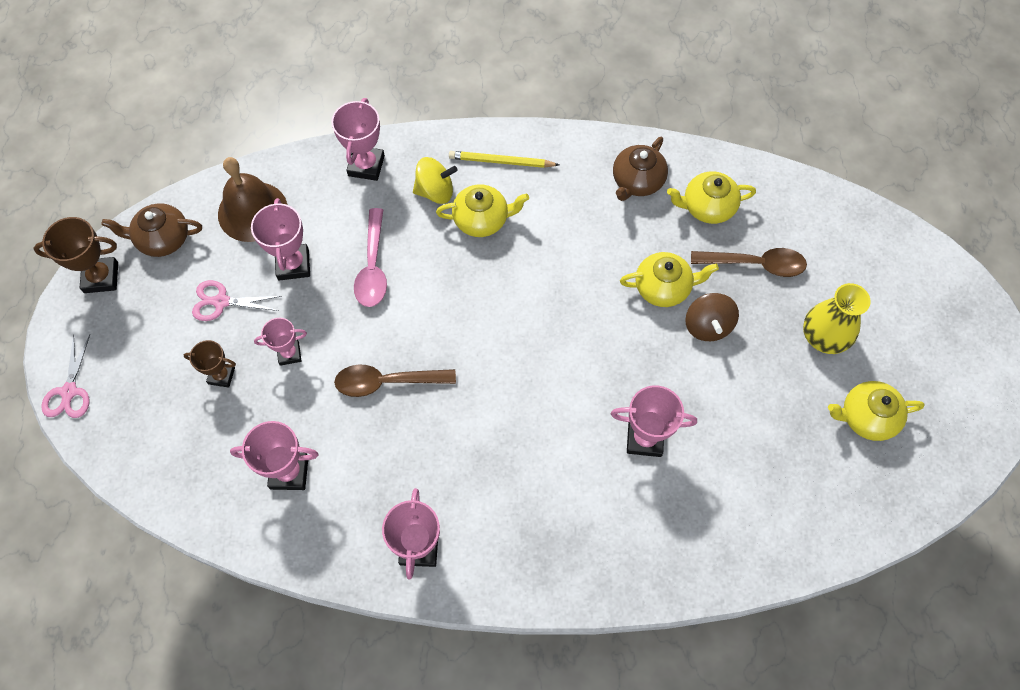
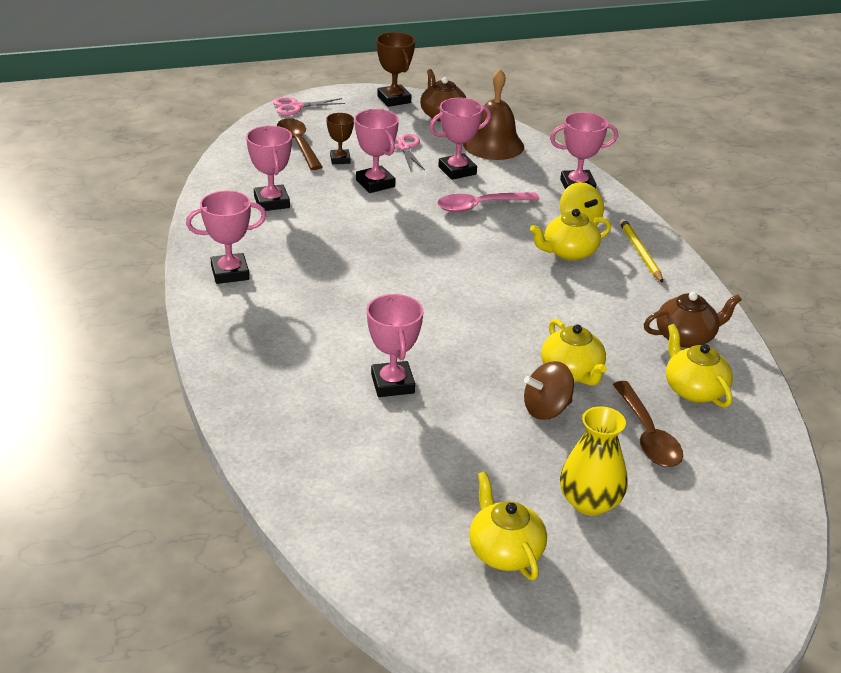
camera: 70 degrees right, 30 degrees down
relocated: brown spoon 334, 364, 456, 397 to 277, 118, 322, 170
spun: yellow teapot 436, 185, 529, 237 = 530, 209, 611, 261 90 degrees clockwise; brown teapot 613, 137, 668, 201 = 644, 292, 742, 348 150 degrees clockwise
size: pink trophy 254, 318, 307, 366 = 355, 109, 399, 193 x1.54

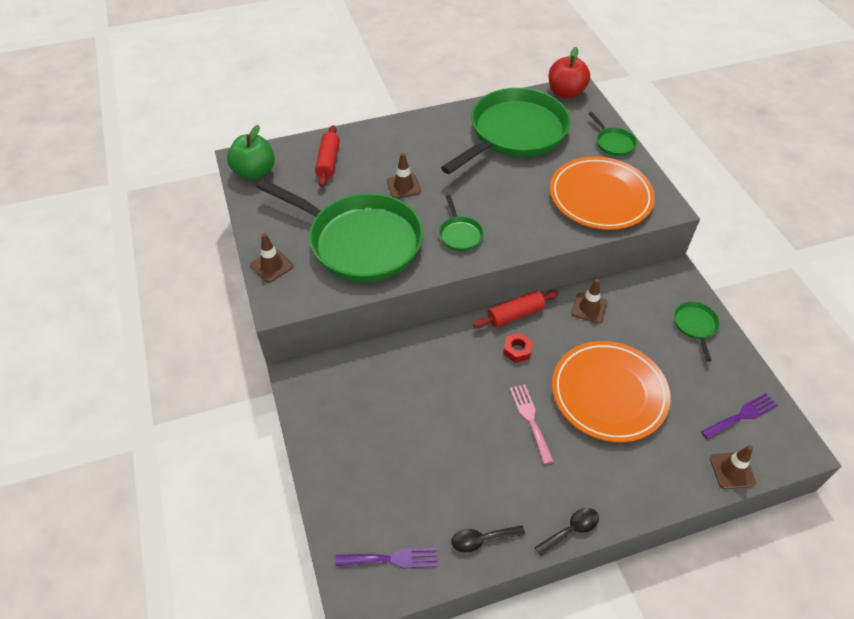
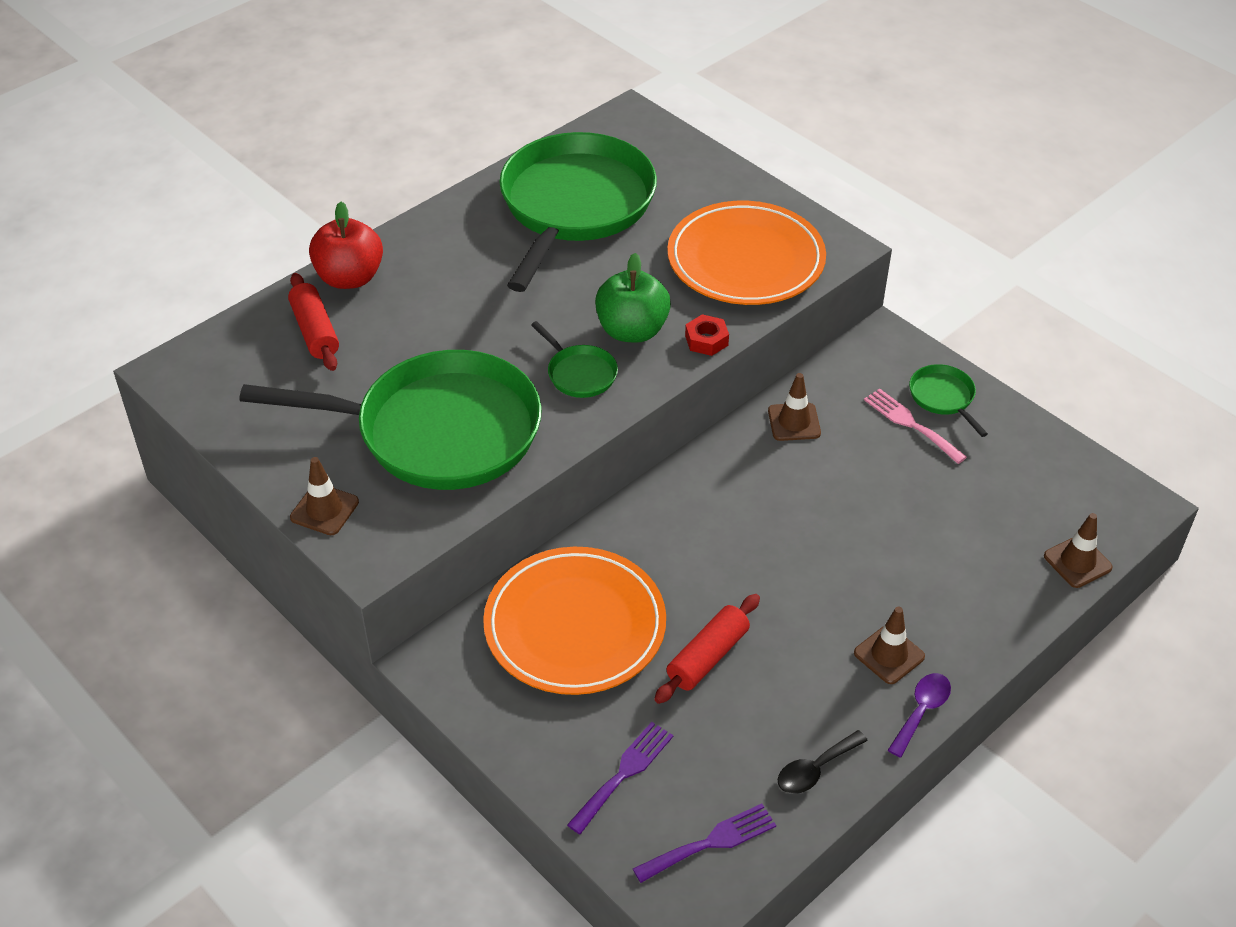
camera: 25 degrees left, 5 degrees down
missing: green pan 588, 112, 637, 156
relocated: green apple 227, 125, 275, 180 to 595, 253, 671, 343; brown traffic cone 387, 153, 421, 199 to 854, 607, 925, 684; red rolling pin 473, 290, 559, 328 to 654, 594, 760, 704; red nut 503, 333, 533, 363 to 685, 314, 729, 356; pink fork 510, 384, 553, 464 to 864, 388, 967, 464; red apple 549, 47, 590, 99 to 309, 202, 383, 289; orange plate 552, 341, 671, 442 to 483, 547, 666, 695; purple fork 701, 393, 778, 440 to 567, 722, 673, 834
colour: black spoon 534, 508, 599, 556 to purple spoon 888, 673, 951, 758

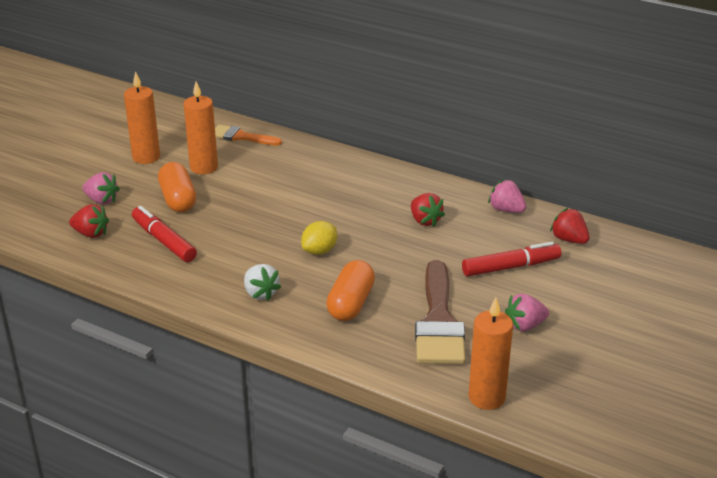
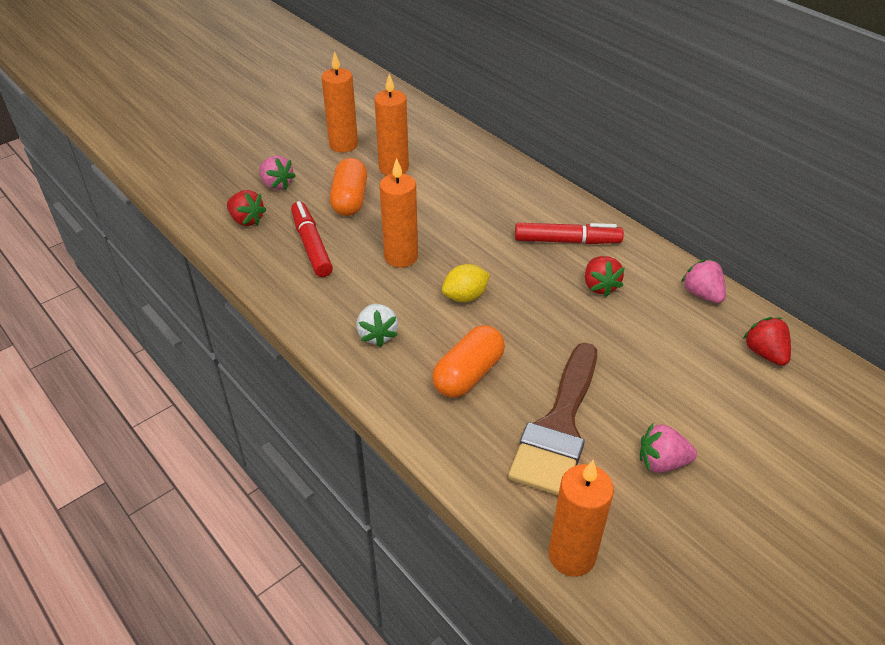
camera: 20 degrees right, 10 degrees up
missing: orange brush 215, 125, 282, 145
appeared: orange candle 380, 158, 418, 268
relocated: red marker 462, 242, 561, 276 to 515, 223, 624, 244

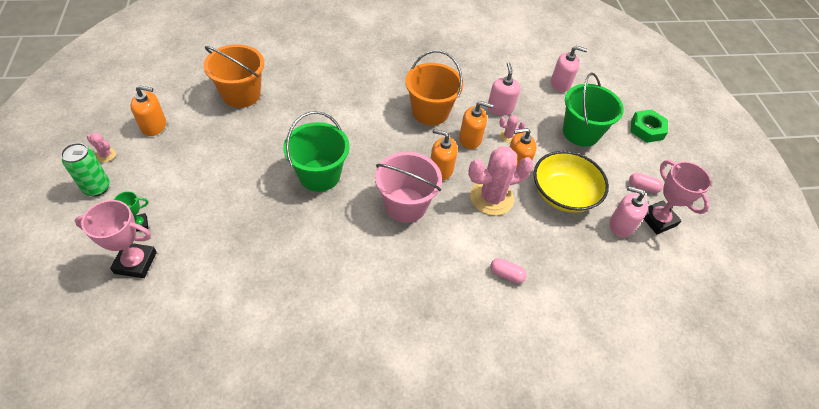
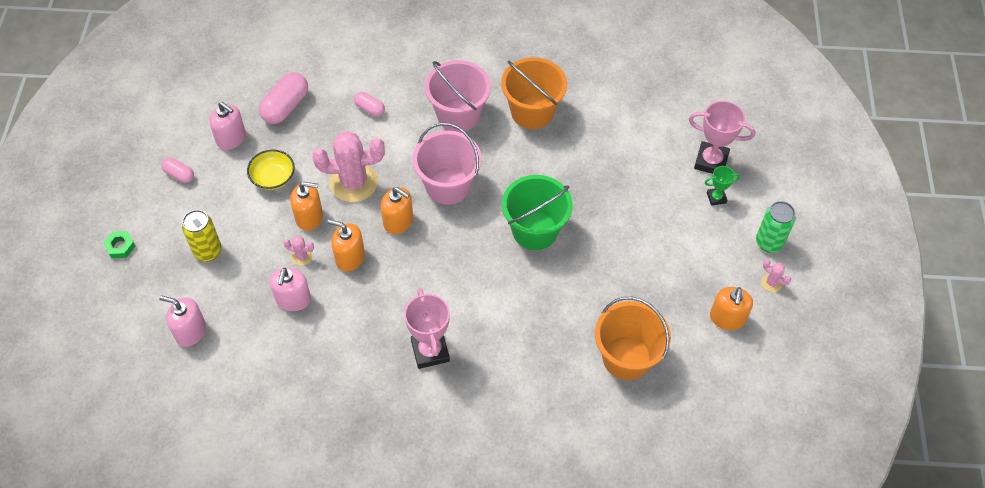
camera: 165 degrees left, 5 degrees up
appeared: pink capsule 259, 72, 308, 124; pink bucket 425, 60, 491, 132
relocated: orange bucket 405, 50, 464, 125 to 501, 57, 567, 129; pink trophy 644, 160, 711, 234 to 404, 288, 450, 369
exchanged: green bucket 563, 73, 624, 147 to yellow can 182, 210, 222, 262
spun: orange soap dispenser 130, 85, 166, 136 = 710, 287, 753, 330 90 degrees counterclockwise
size: yellow bowl 534, 151, 609, 213 = 247, 150, 295, 190 x0.59; green nut 631, 110, 668, 143 = 103, 231, 135, 258 x0.63

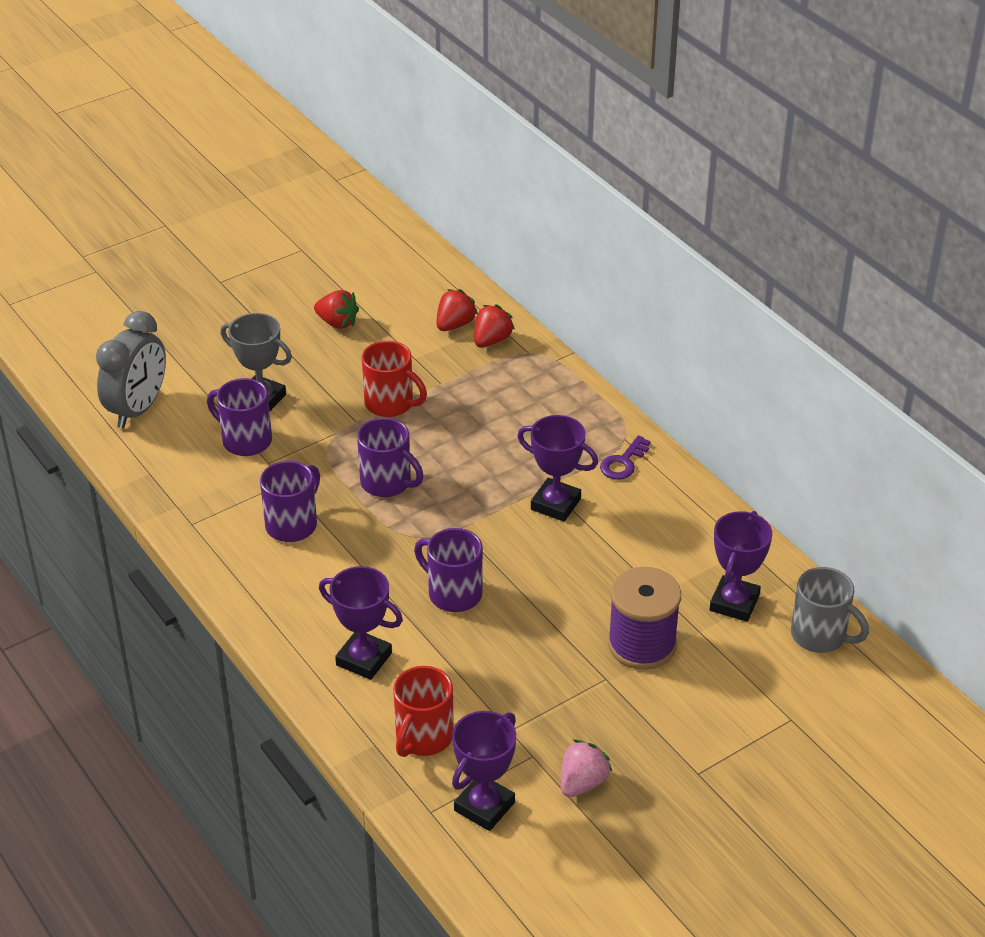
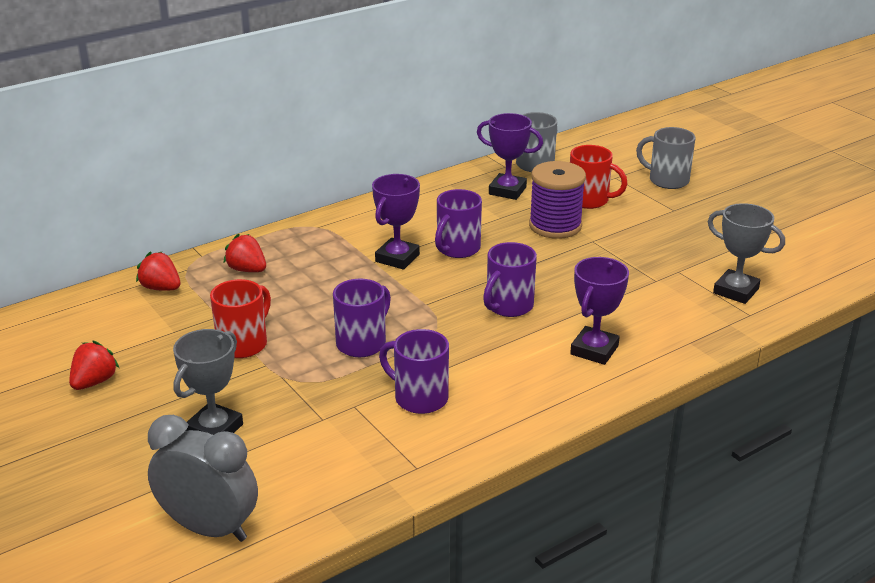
camera: 90 degrees left, 10 degrees down
missing: pink strawberry 561, 740, 613, 797; purple key 600, 435, 651, 480
appeared: grey mug 636, 127, 695, 189
relocated: purple mug 207, 378, 272, 456 to 435, 189, 482, 258; red mug 393, 666, 454, 757 to 570, 145, 627, 209; red strawberry 436, 289, 478, 331 to 223, 234, 266, 272
colour: purple trophy 452, 711, 516, 831 to grey trophy 708, 203, 785, 304

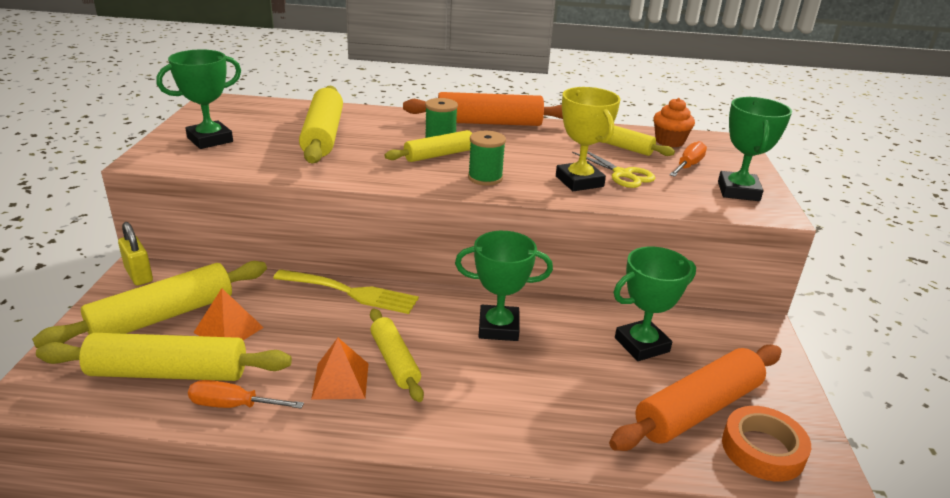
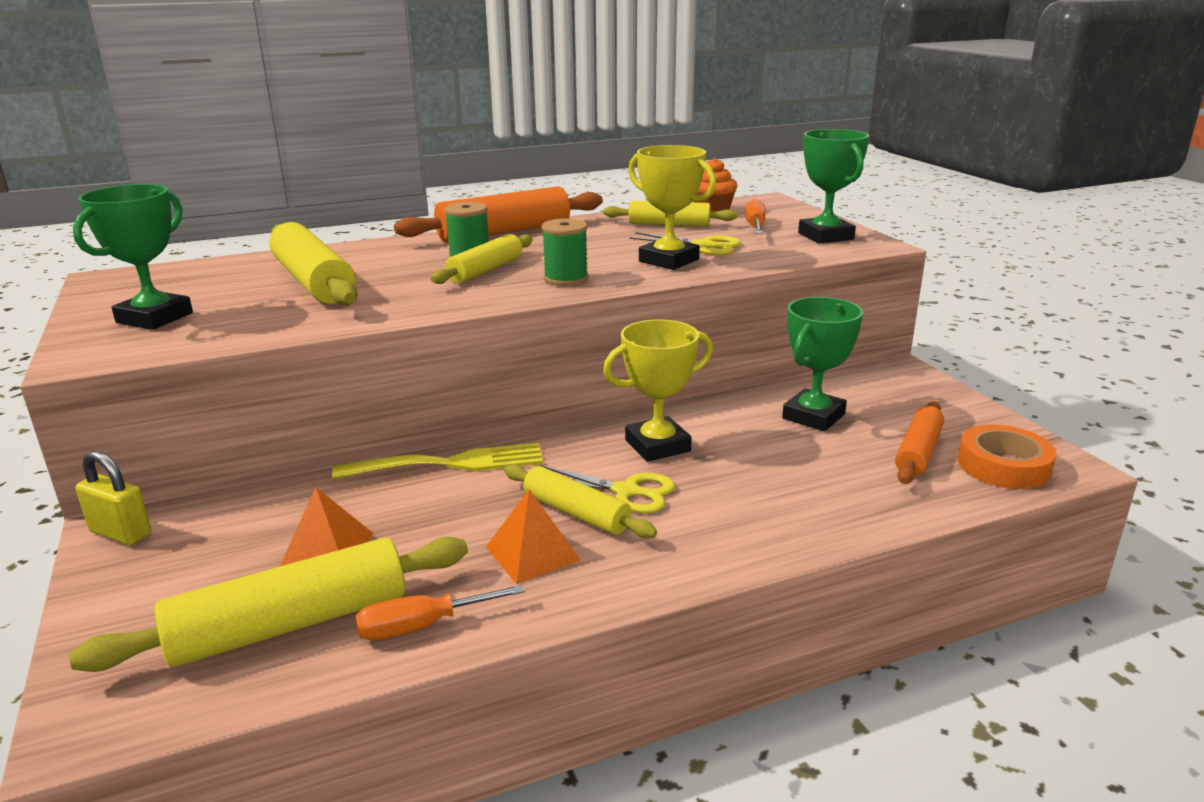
camera: 25 degrees left, 5 degrees down
missing: yellow rolling pin 32, 261, 267, 348
appeared: yellow scissors 540, 465, 675, 513
colour: green trophy 455, 231, 553, 341 to yellow trophy 603, 319, 713, 462
size: orange rolling pin 609, 345, 782, 451 = 895, 401, 944, 484 x0.62

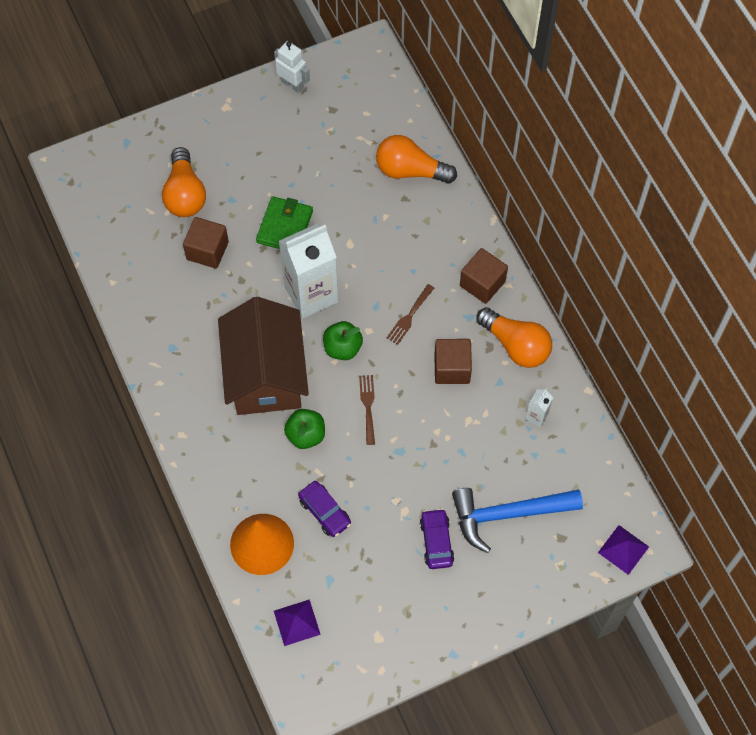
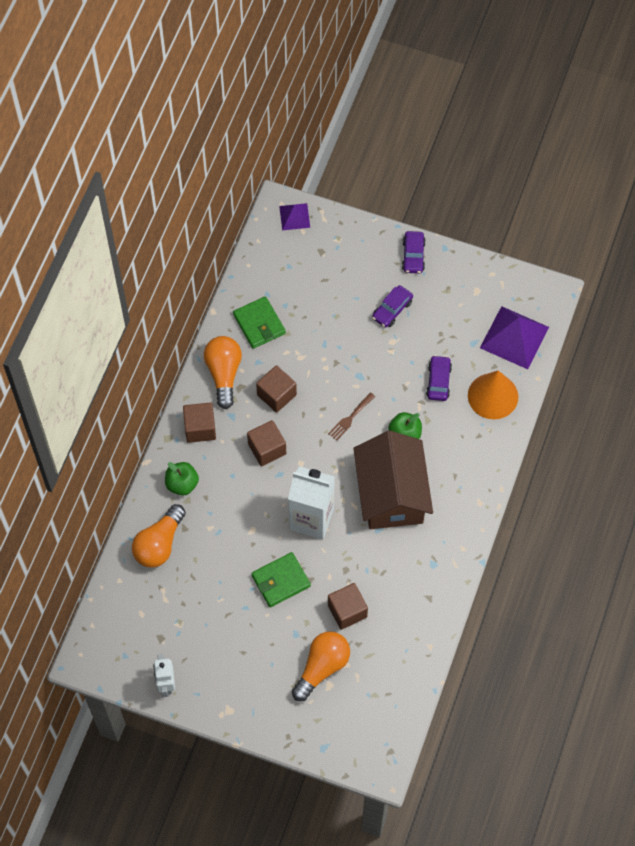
camera: 135 degrees left, 0 degrees up
missing: blue hammer 452, 488, 583, 553
appeared: purple car 402, 231, 426, 274
relocated: green apple 323, 321, 363, 360 to 165, 462, 199, 495
exchanged: brown fork 387, 284, 434, 345 to brown cube 247, 420, 286, 466; white carton 525, 389, 553, 427 to green wallet 233, 296, 286, 349
spun: brown house 218, 297, 309, 415 = 353, 431, 433, 529 45 degrees counterclockwise; orange light bulb 376, 135, 457, 184 = 132, 504, 186, 568 60 degrees clockwise
size: purple pyramid 274, 599, 321, 646 = 480, 306, 549, 369 x1.82

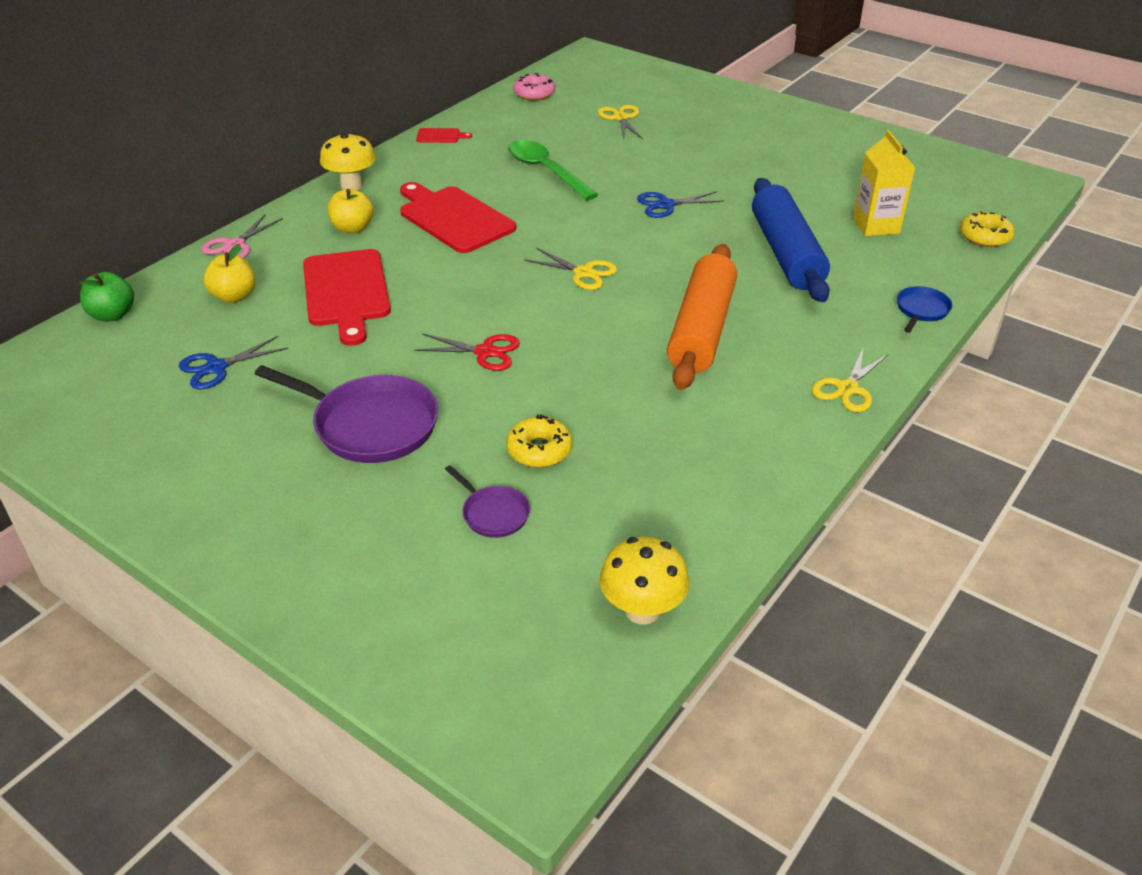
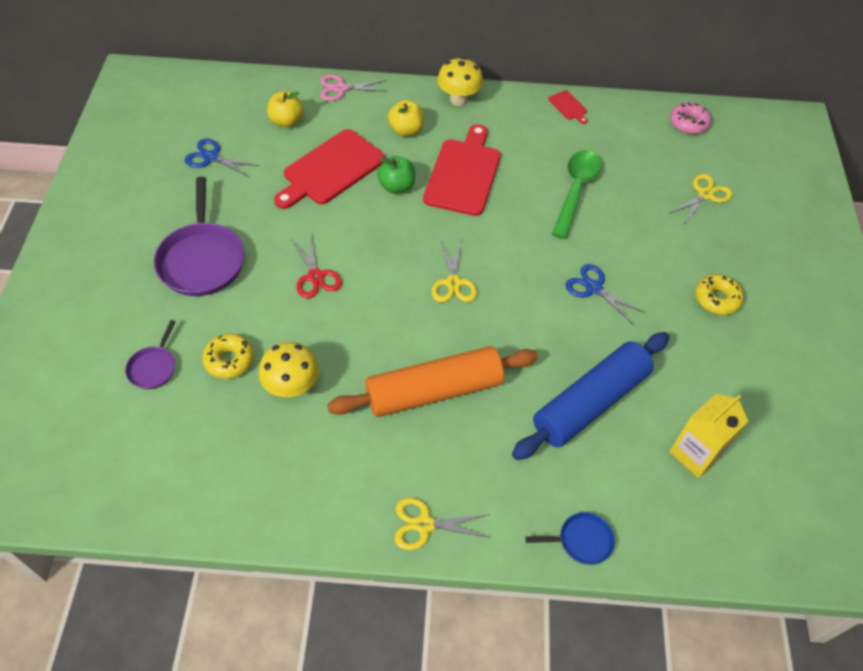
camera: 55 degrees right, 15 degrees up
relocated: green apple 79, 272, 134, 321 to 377, 156, 415, 194; yellow mushroom 599, 537, 689, 624 to 259, 342, 319, 397; yellow donut 960, 211, 1015, 247 to 695, 274, 744, 315

